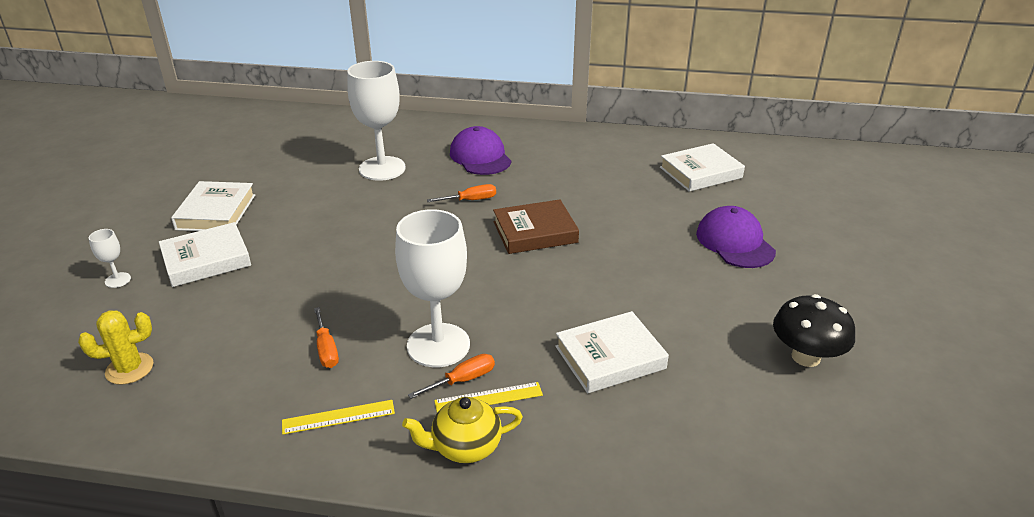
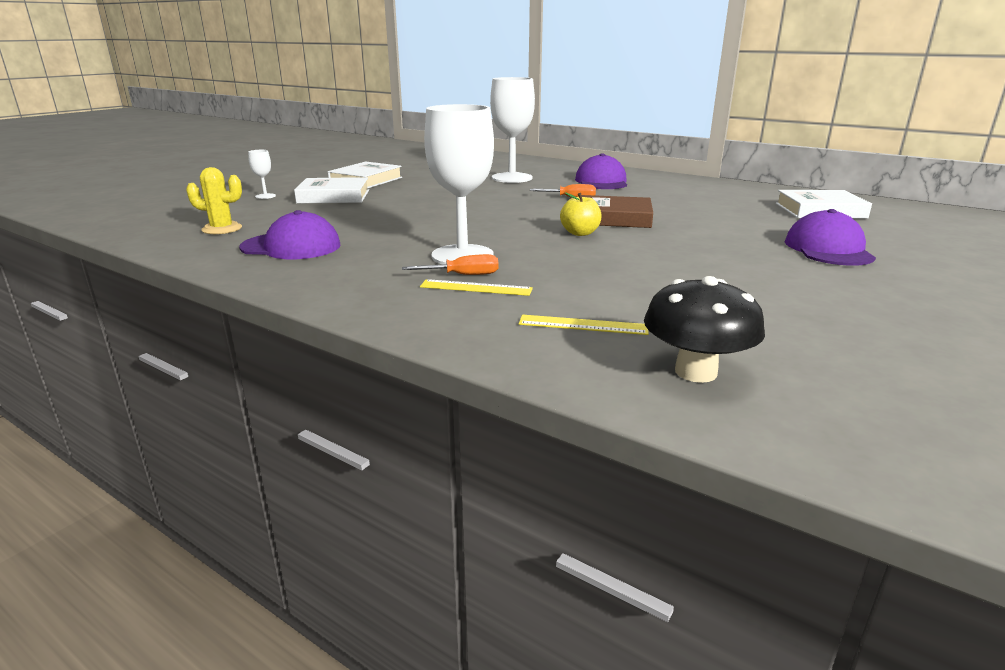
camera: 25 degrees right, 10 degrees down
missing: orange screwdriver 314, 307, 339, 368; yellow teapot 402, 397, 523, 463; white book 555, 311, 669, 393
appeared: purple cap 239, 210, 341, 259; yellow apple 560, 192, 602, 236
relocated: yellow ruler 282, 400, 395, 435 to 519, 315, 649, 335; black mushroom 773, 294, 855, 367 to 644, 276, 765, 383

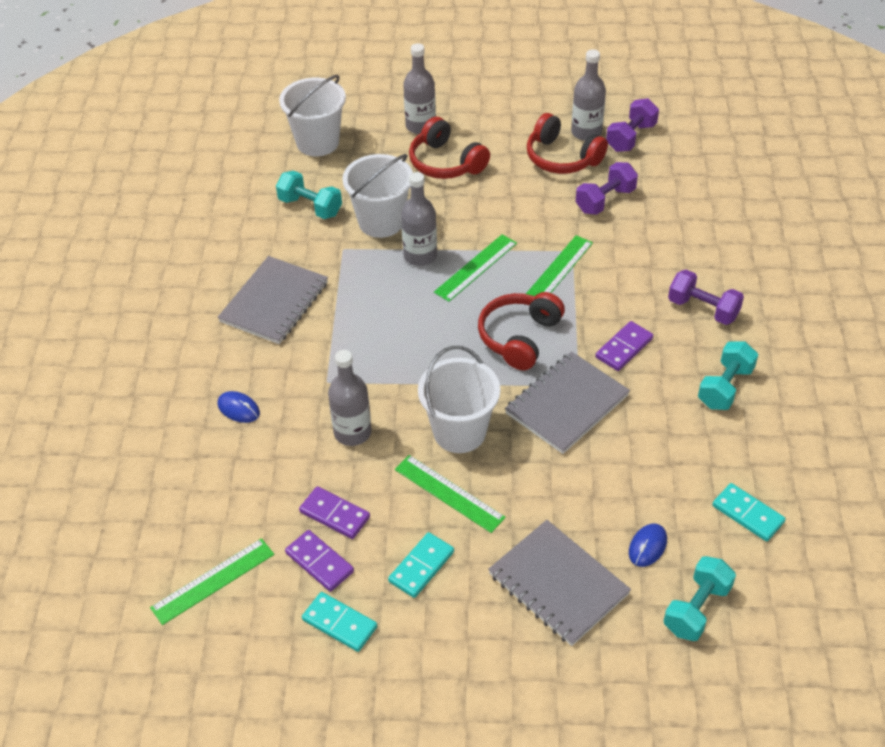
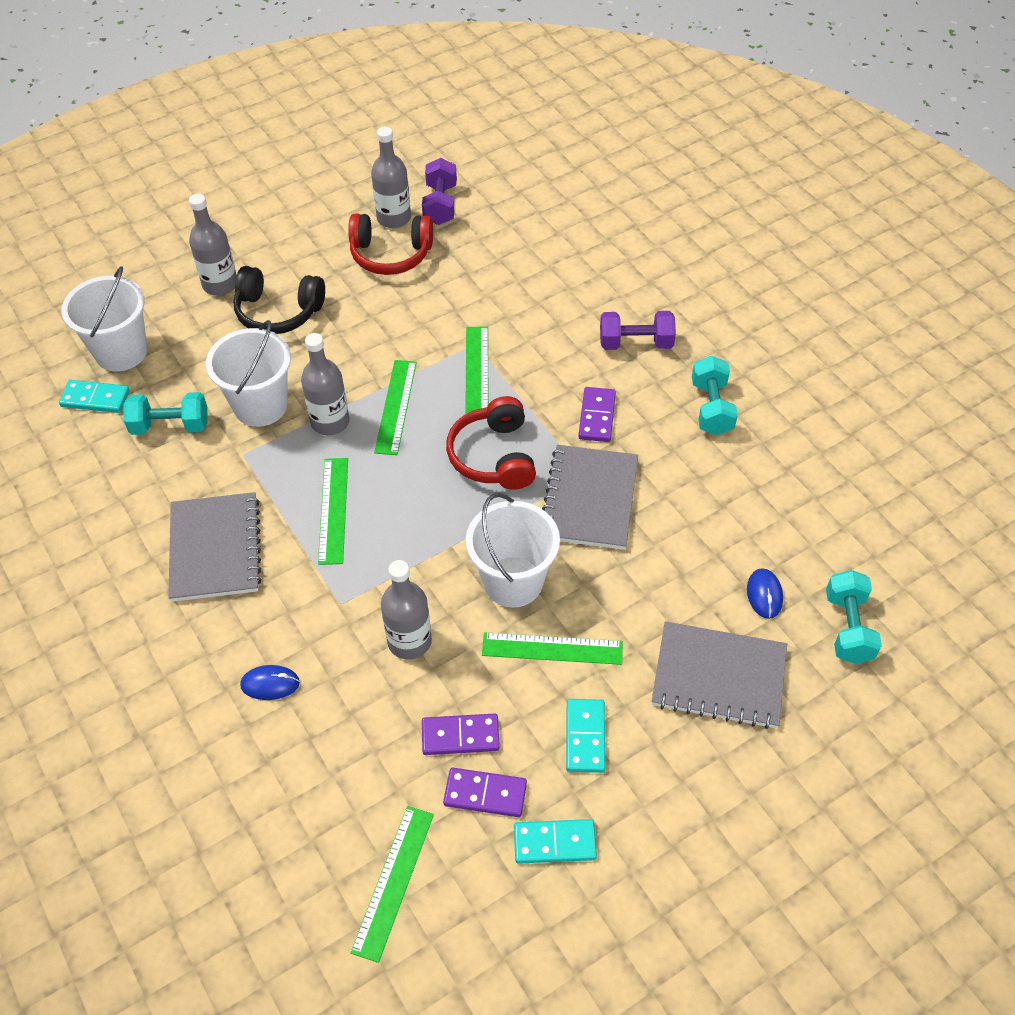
camera: 35 degrees left, 5 degrees up
missing: purple dumbbell 576, 162, 638, 215
appeared: green ruler 318, 458, 348, 565
relocated: turquoise domino 712, 483, 786, 541 to 59, 380, 130, 413
colour: red headphones 409, 117, 490, 179 to black headphones 233, 266, 325, 334

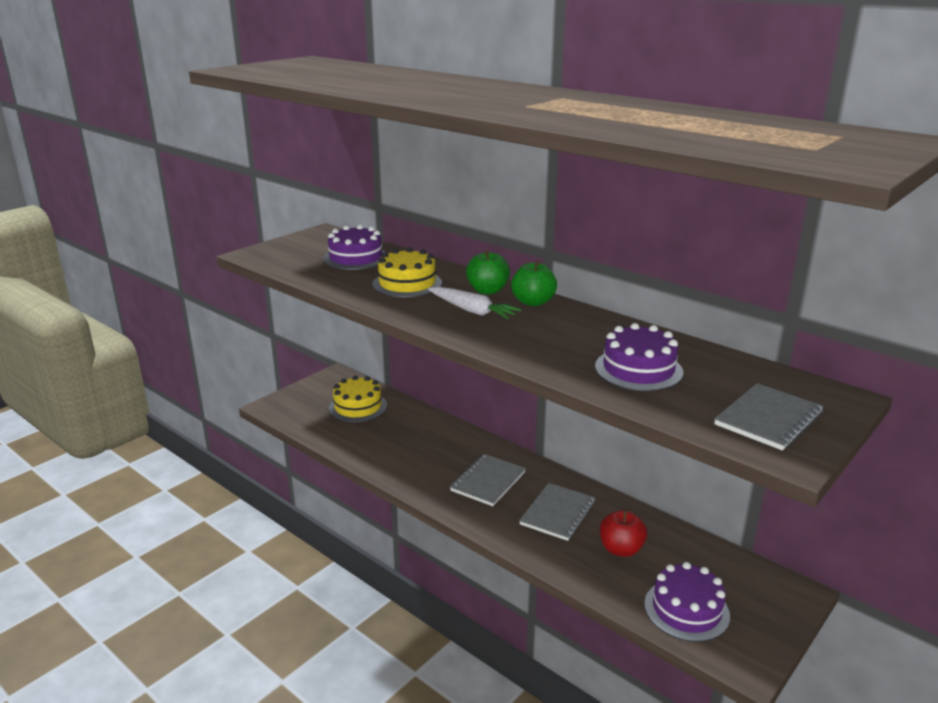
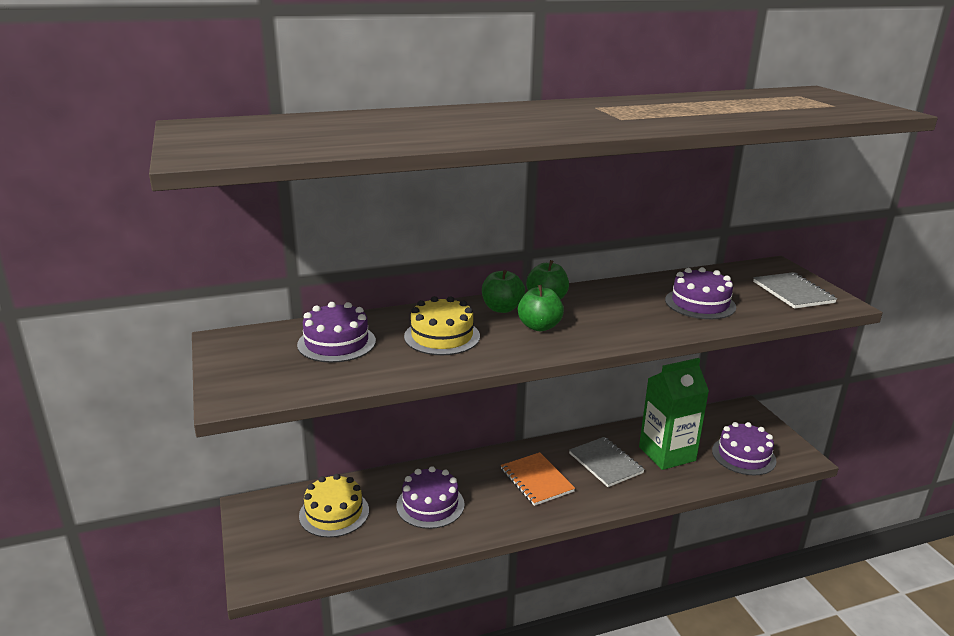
camera: 60 degrees left, 0 degrees up
appeared: purple cake 396, 466, 465, 529
exchanged: white carrot 428, 287, 522, 319 to green apple 518, 285, 564, 331; red apple 600, 510, 647, 557 to green carton 639, 358, 709, 470
colour: grey notebook 450, 454, 526, 506 to orange notebook 501, 452, 575, 506

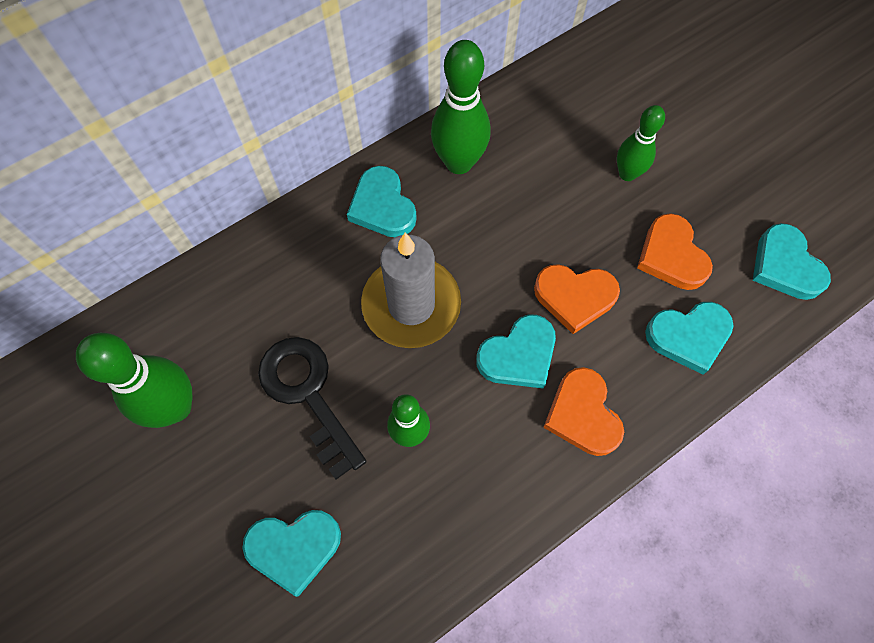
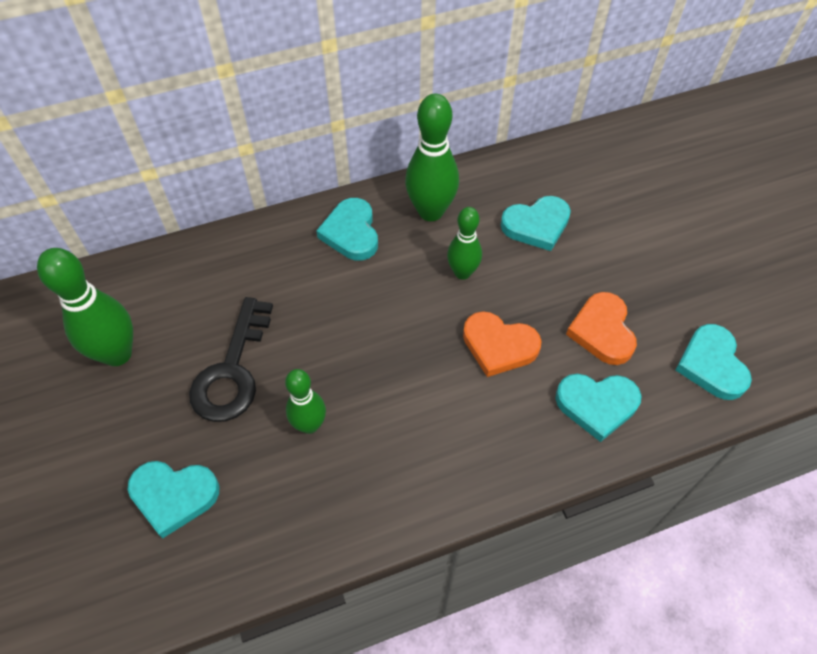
camera: 15 degrees right, 10 degrees down
missing: grey candle 361, 233, 461, 348; orange heart 543, 367, 624, 456
relocated: turquoise heart 476, 315, 556, 389 to 501, 196, 571, 251; green bowling pin 617, 105, 665, 181 to 447, 207, 482, 280
spun: black key 258, 337, 367, 480 = 189, 297, 273, 422 150 degrees counterclockwise

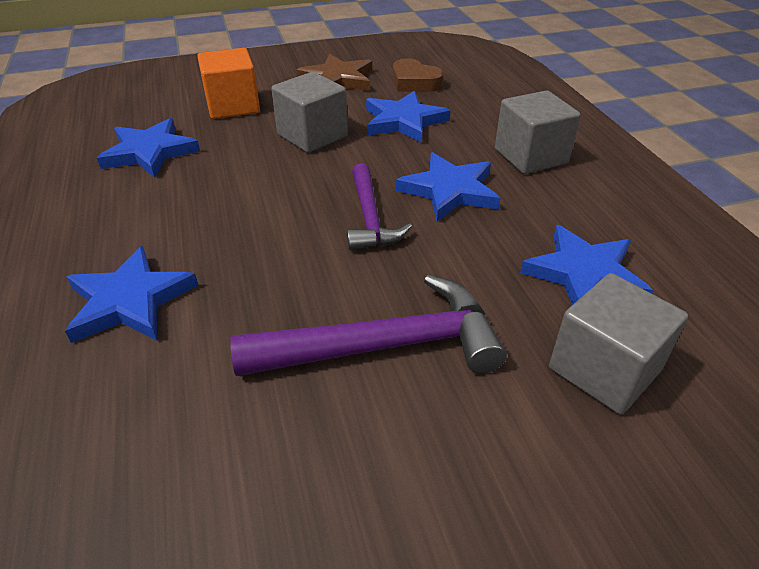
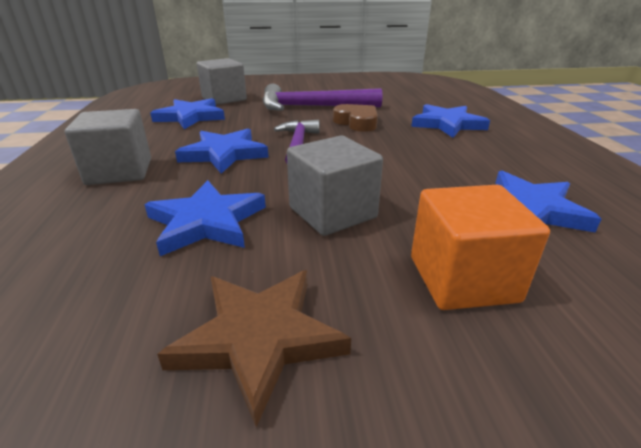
camera: 170 degrees left, 10 degrees down
relocated: brown heart 393, 58, 444, 92 to 333, 104, 378, 132

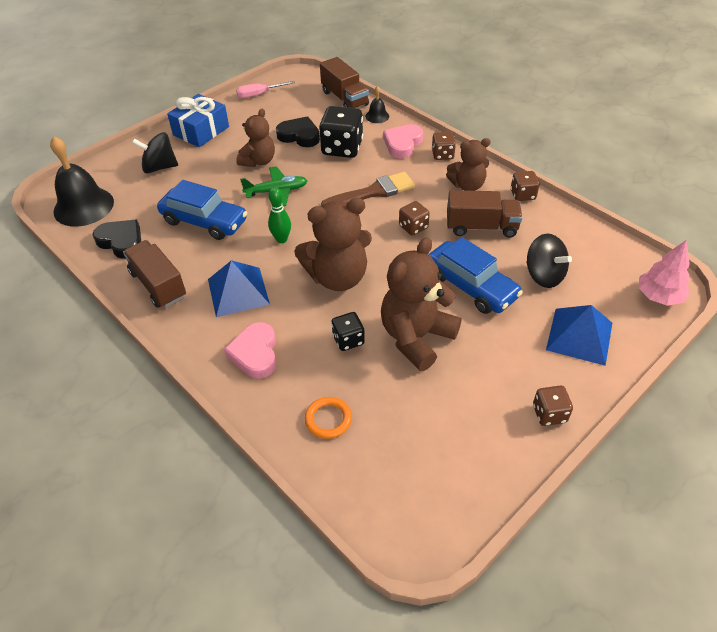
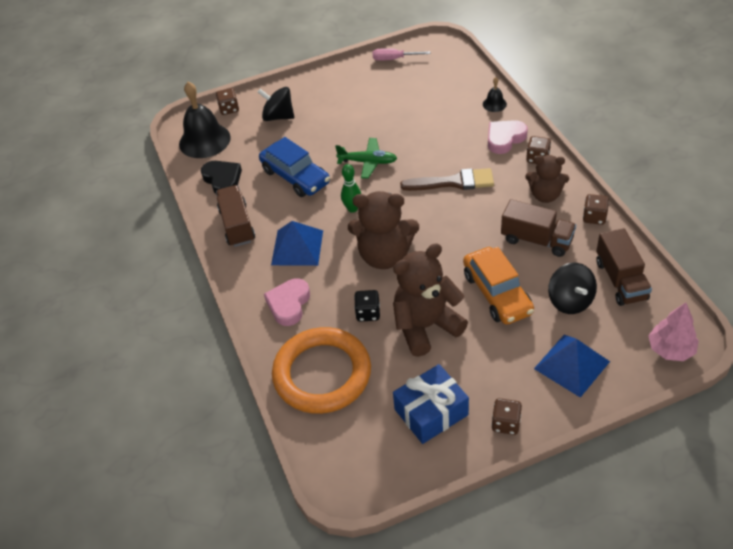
camera: 25 degrees right, 0 degrees up
missing: brown teddy bear 236, 109, 275, 167; black heart 276, 116, 320, 147; black dice 319, 106, 363, 158
relocated: blue gift 167, 94, 229, 147 to 393, 364, 469, 444; brown truck 320, 57, 369, 108 to 596, 228, 652, 306; brown dice 399, 201, 430, 236 to 216, 88, 239, 115
colour: blue car 428, 237, 523, 314 to orange car 463, 247, 534, 325
size: orange ring 305, 397, 352, 439 = 272, 327, 371, 414 x2.48

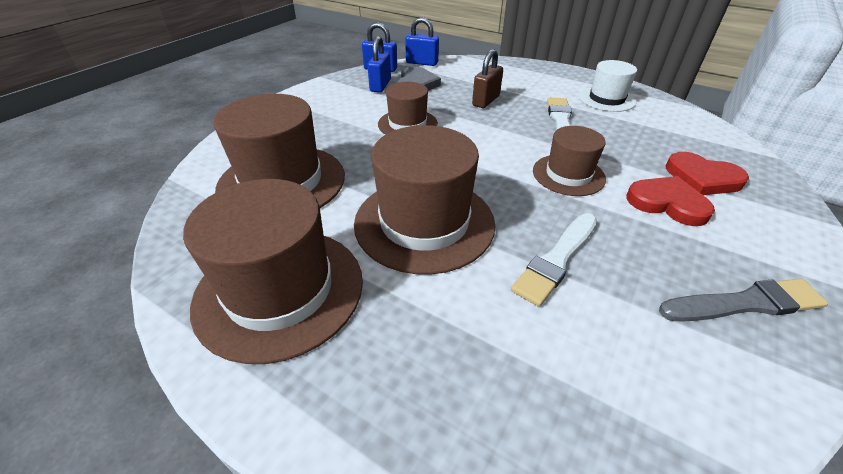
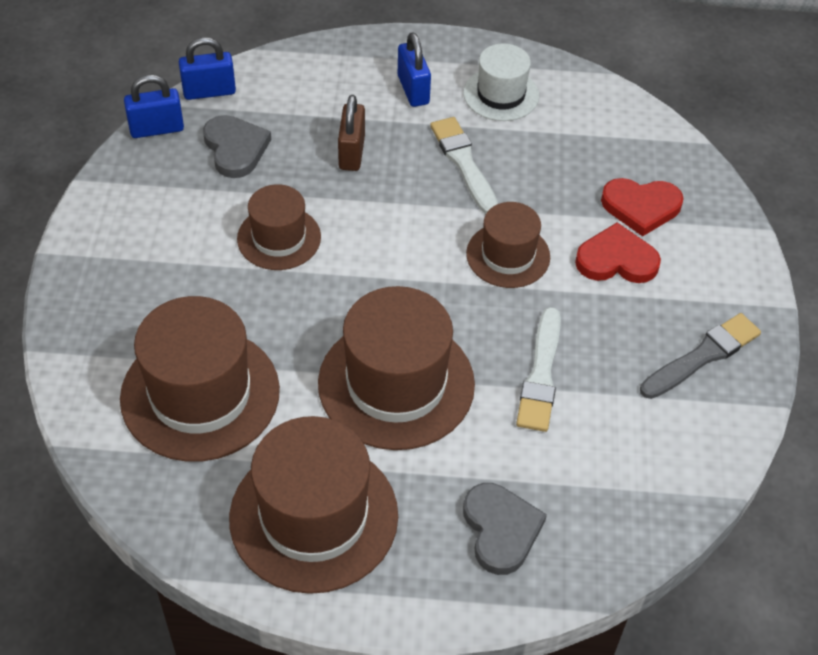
camera: 30 degrees left, 10 degrees up
appeared: grey heart 463, 483, 547, 575
relocated: blue padlock 367, 36, 391, 92 to 398, 32, 431, 107

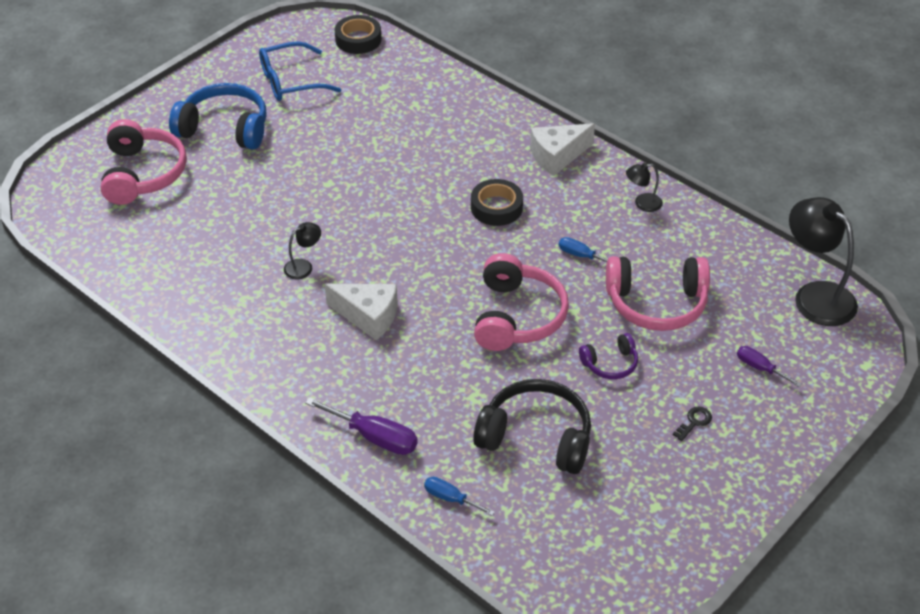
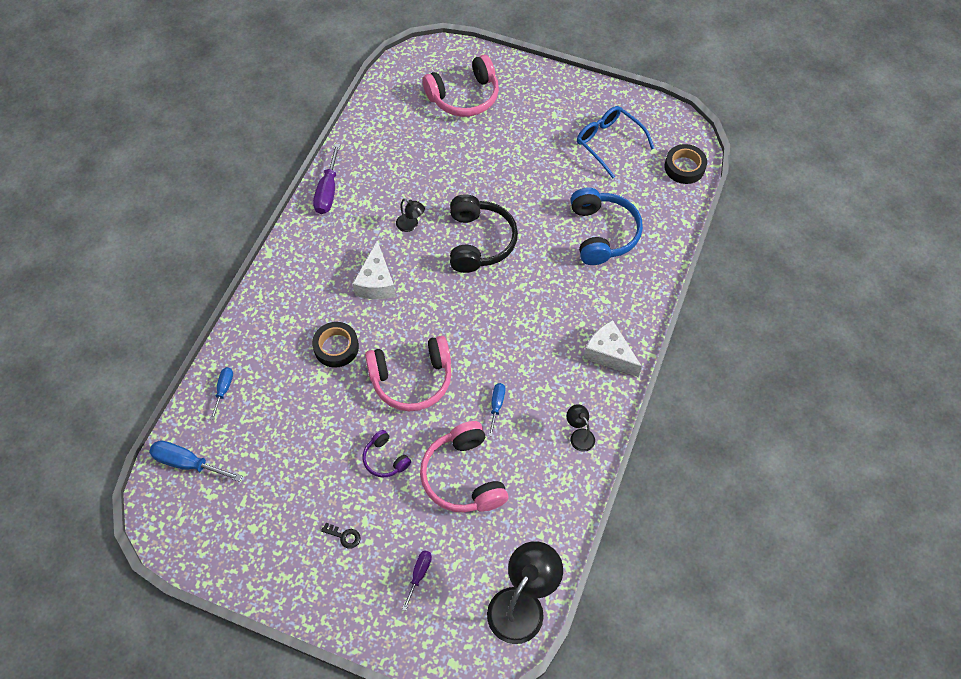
camera: 70 degrees right, 15 degrees up
appeared: blue screwdriver 149, 440, 242, 482
relocated: blue headphones 169, 83, 267, 150 to 570, 188, 643, 265; purple screwdriver 305, 397, 418, 455 to 313, 144, 340, 214; black tape 471, 179, 523, 226 to 312, 322, 359, 368; black headphones 473, 379, 591, 474 to 450, 194, 518, 273

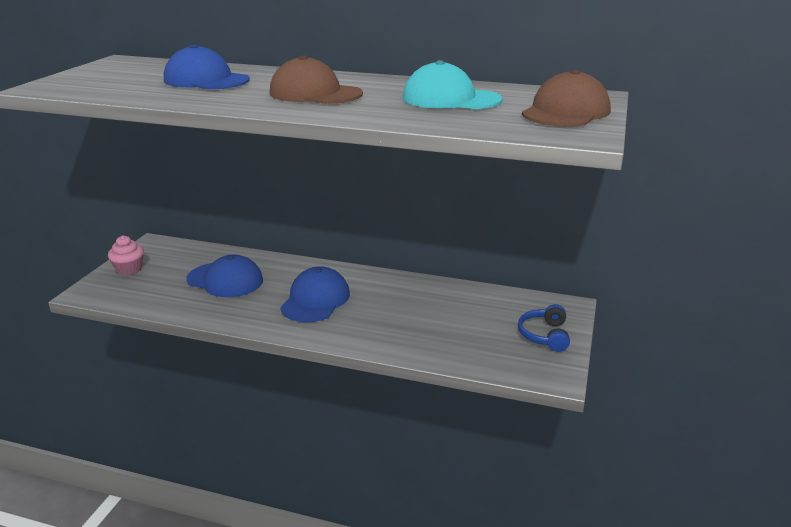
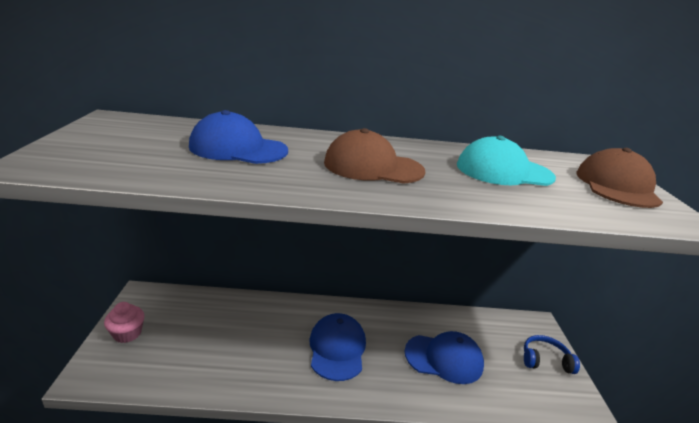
camera: 20 degrees left, 0 degrees up
relocated: blue cap 186, 254, 263, 297 to 404, 331, 484, 384
spun: blue headphones 518, 304, 570, 352 = 524, 335, 580, 374 105 degrees clockwise

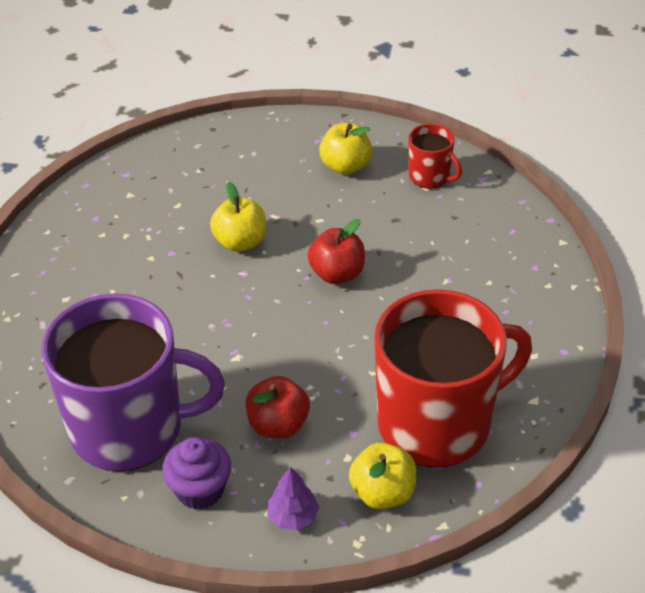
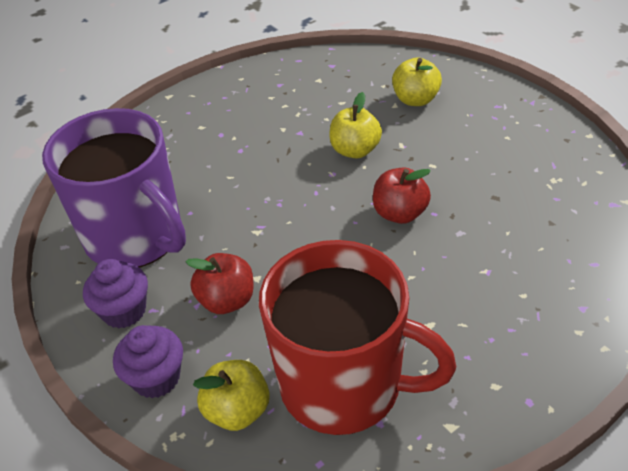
camera: 45 degrees right, 0 degrees up
missing: red mug 409, 124, 462, 188
relocated: yellow apple 319, 123, 372, 175 to 392, 57, 442, 106
exchanged: purple tree 267, 467, 319, 530 to purple cupcake 113, 325, 183, 398

